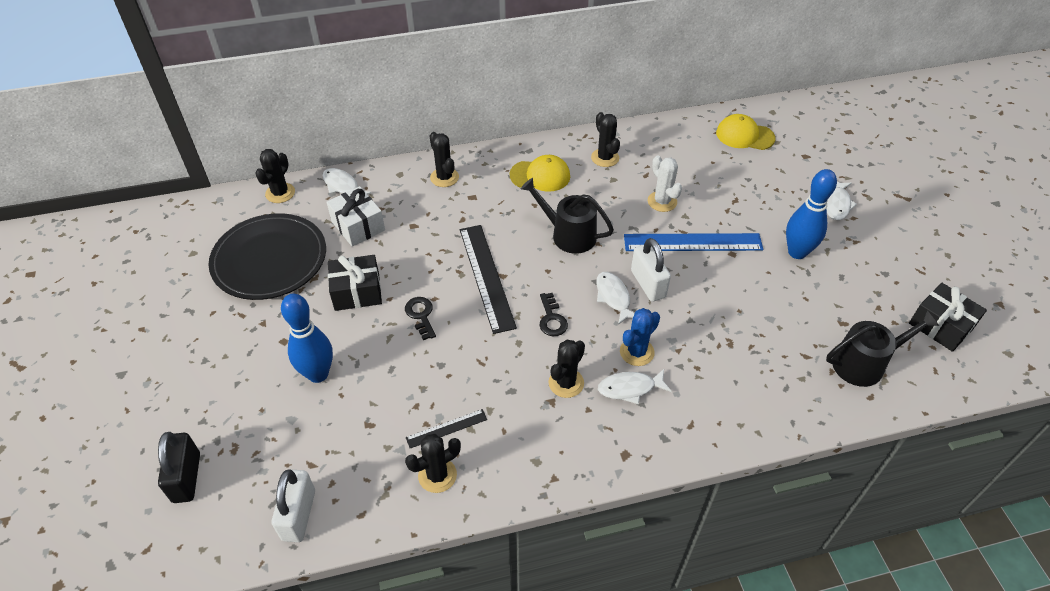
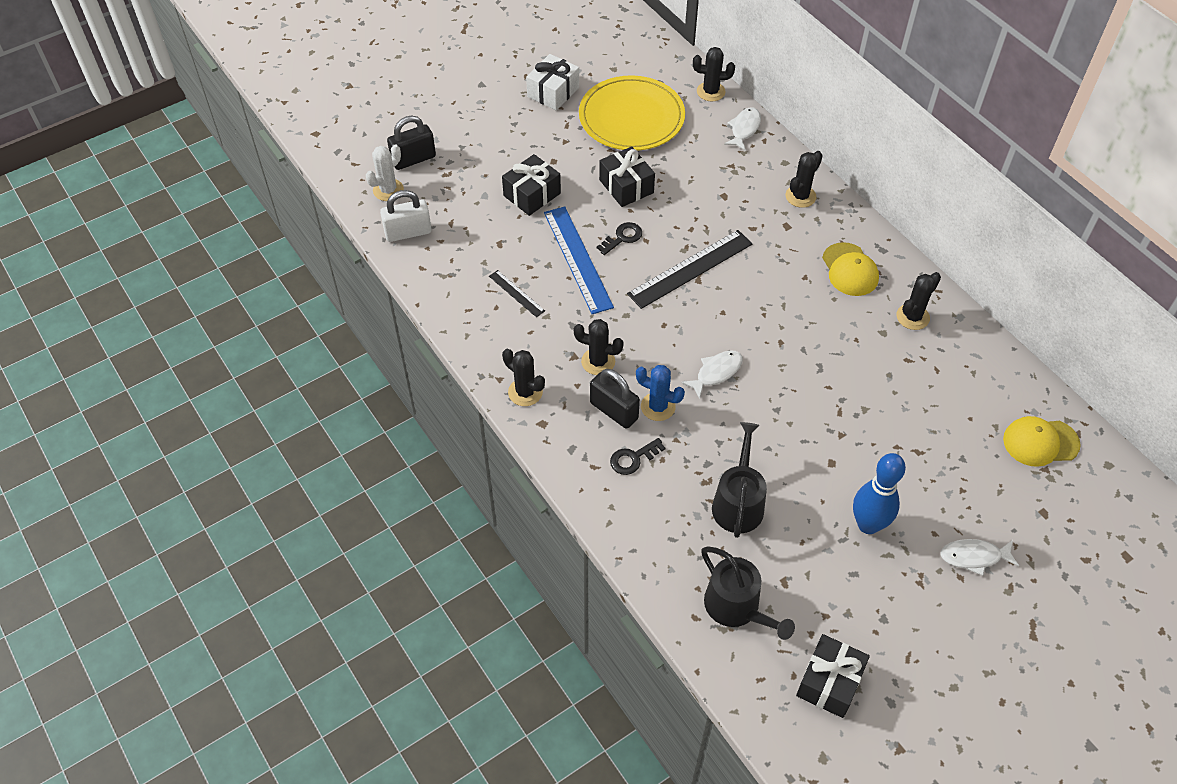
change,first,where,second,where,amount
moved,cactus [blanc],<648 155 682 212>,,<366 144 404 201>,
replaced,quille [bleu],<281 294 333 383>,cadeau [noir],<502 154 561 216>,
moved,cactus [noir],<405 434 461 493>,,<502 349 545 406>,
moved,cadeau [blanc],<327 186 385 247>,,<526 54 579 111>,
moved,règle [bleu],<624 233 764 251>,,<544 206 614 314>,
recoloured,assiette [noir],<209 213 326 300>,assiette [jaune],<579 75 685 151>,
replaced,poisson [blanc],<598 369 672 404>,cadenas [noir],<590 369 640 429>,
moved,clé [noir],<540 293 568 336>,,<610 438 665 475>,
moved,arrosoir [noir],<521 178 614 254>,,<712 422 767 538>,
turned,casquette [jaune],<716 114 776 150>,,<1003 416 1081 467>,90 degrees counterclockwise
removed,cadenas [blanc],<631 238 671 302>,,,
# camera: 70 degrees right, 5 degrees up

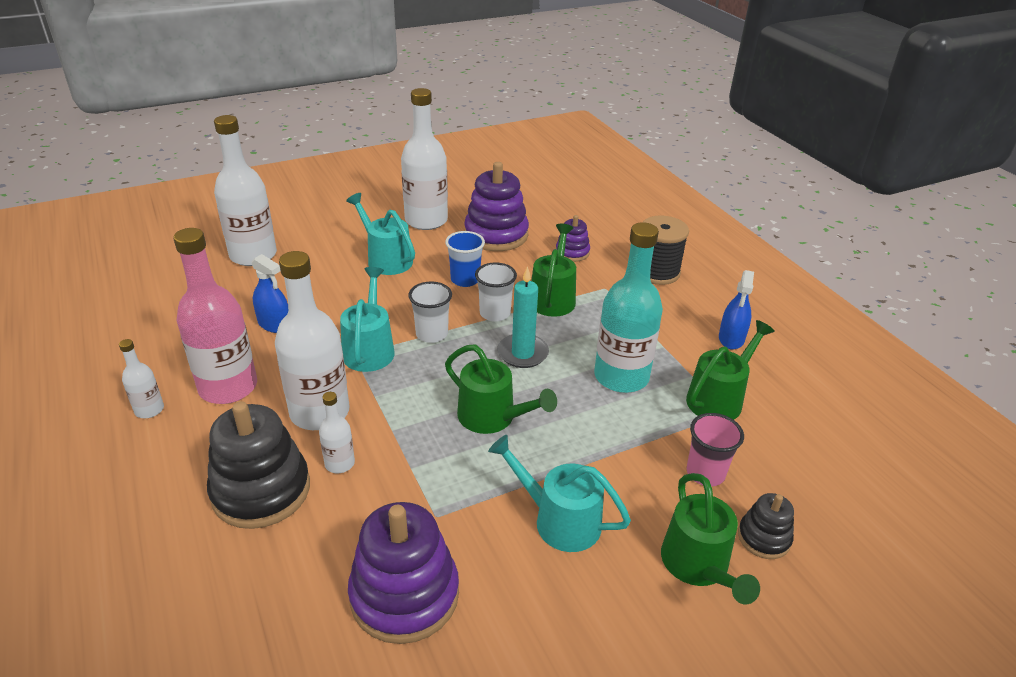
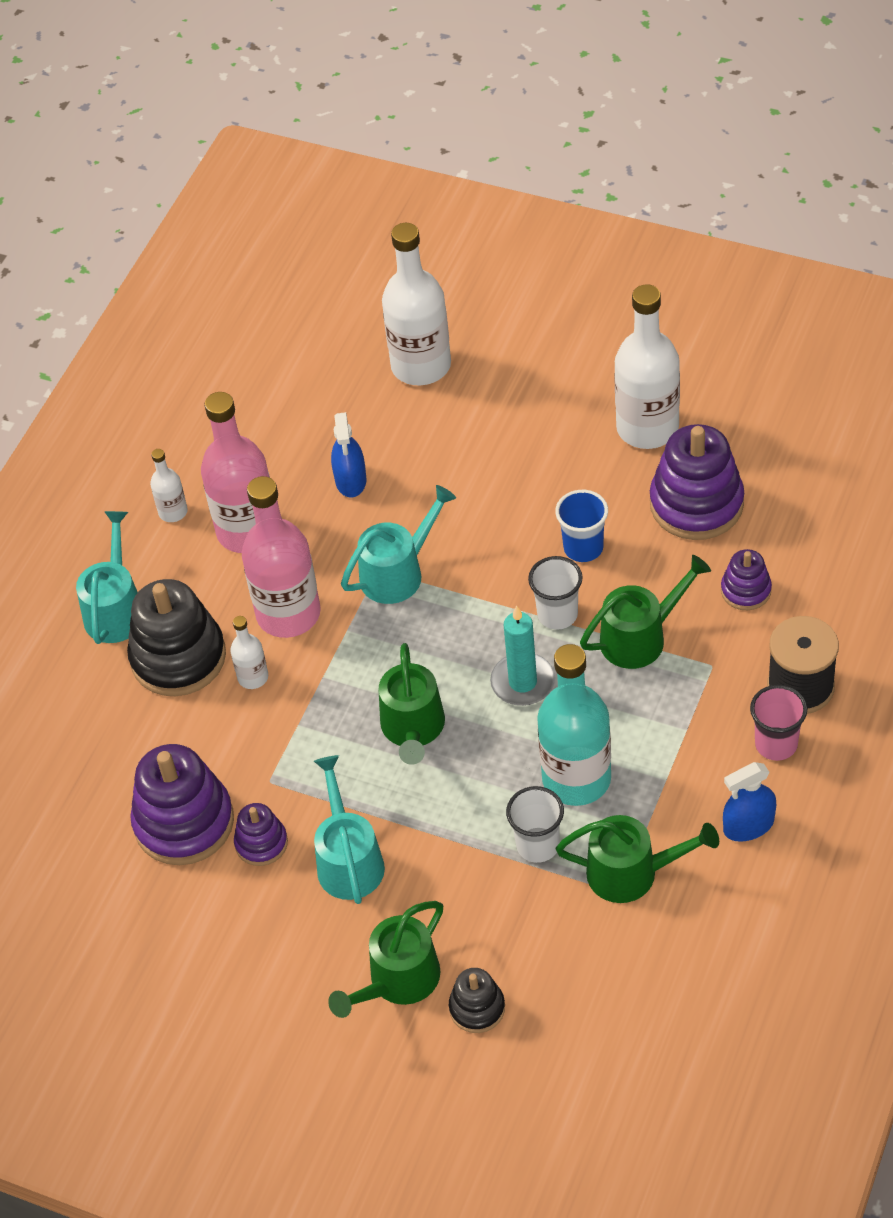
change,first,where,second,where,amount
moved,arrosoir [turquoise],<346 193 415 275>,,<76 511 138 644>,
added,,,jouet à empiler [violet],<234 803 288 866>,
recoloured,bouteille [blanc],<275 251 350 430>,bouteille [rose],<242 476 321 638>,
moved,gobelet [blanc],<408 281 452 343>,,<506 786 564 863>,
moved,gobelet [rose],<687 413 744 487>,,<750 685 807 761>,
# camera: 55 degrees right, 15 degrees up

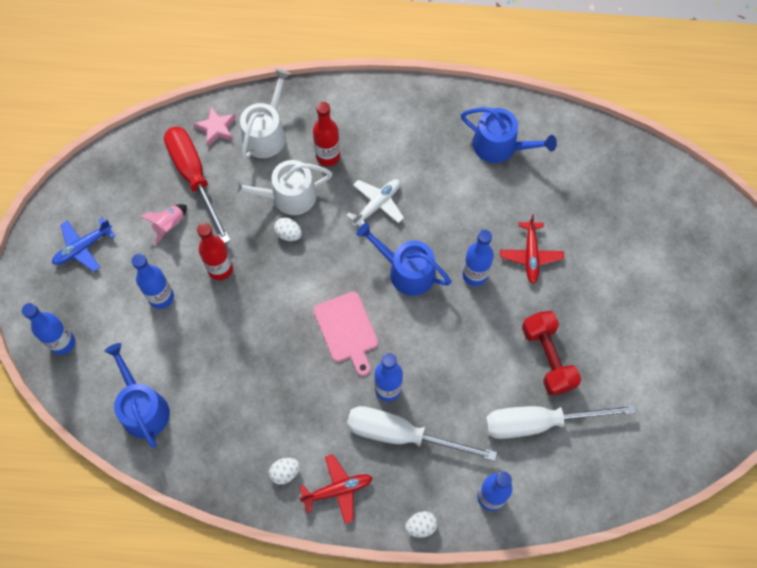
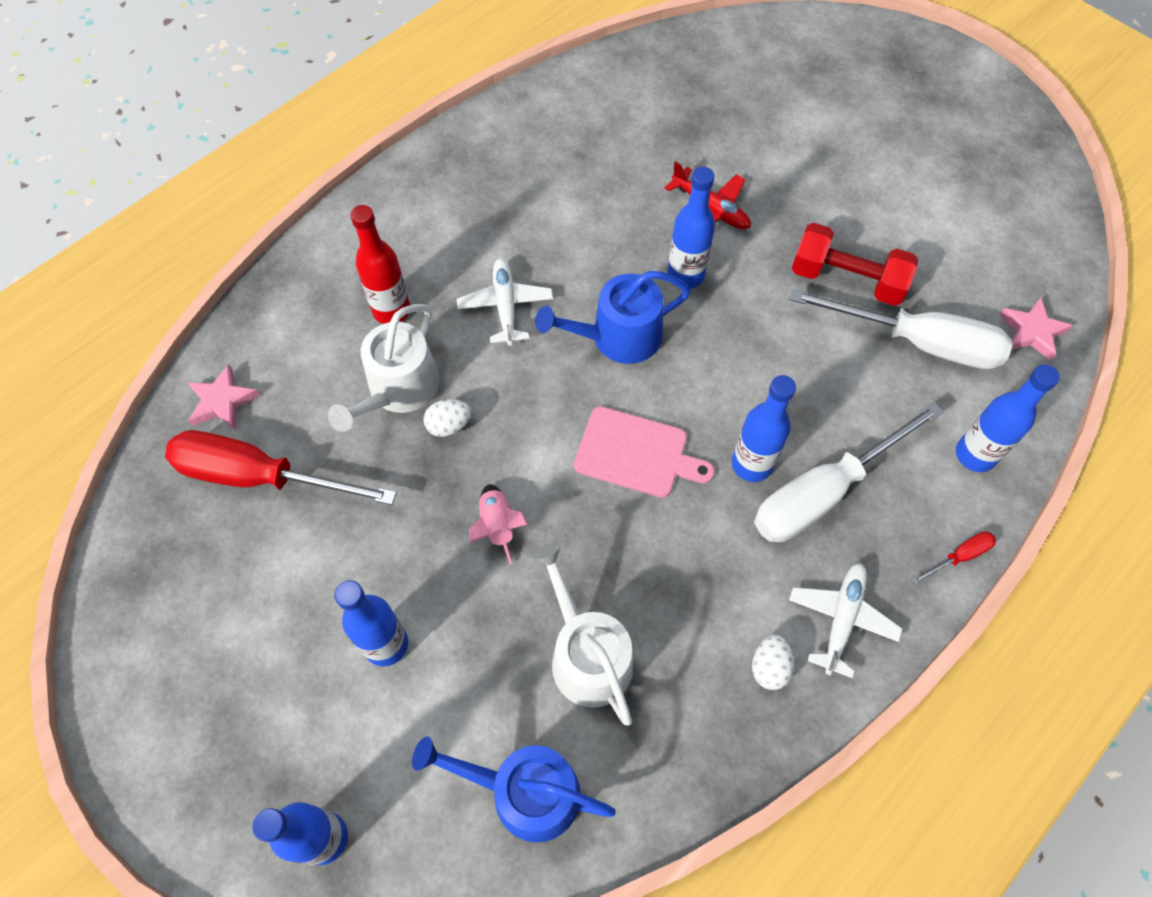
change,first,where,second,where,amount
moved,fusée [rose],<141 204 187 245>,,<469 484 527 564>,
moved,arrosoir [blanc],<240 69 291 160>,,<532 543 633 726>,
turned,tournevis [blanc],<485 404 636 439>,,<789 289 1013 369>,105 degrees counterclockwise
recoloured,avion [rouge],<299 454 373 524>,avion [blanc],<789 563 902 678>,
replaced,œuf [blanc],<405 511 438 538>,tournevis [rouge],<911 531 996 584>,
added,,,étoile [rose],<999 297 1073 361>,
removed,avion [bleu],<52 218 115 272>,,,
removed,bouteille [rouge],<197 223 233 280>,,,
removed,arrosoir [bleu],<461 107 557 163>,,,
# camera: 50 degrees left, 5 degrees down

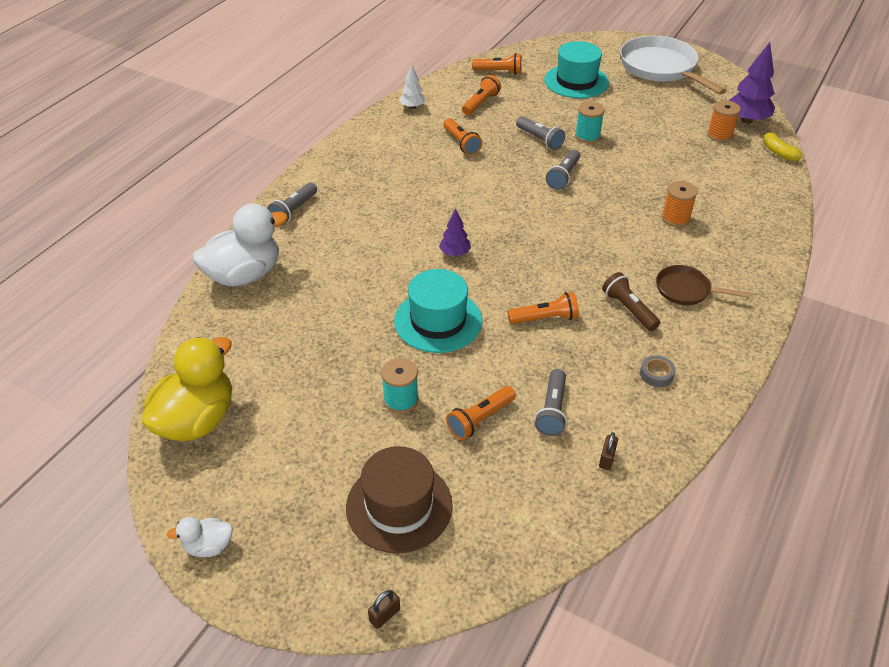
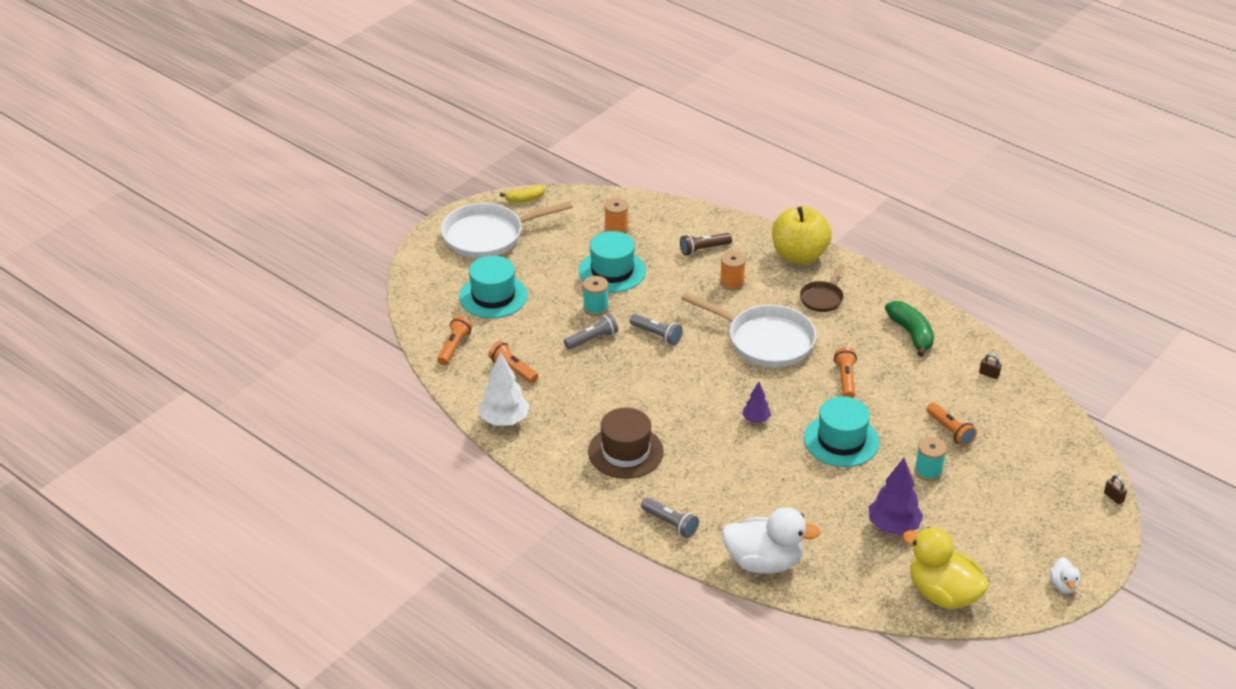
change,first,where,second,where,amount
resized,arbre [blanc],<400 64 426 109>,,<478 352 529 426>,x1.76
moved,banane [jaune],<763 130 803 161>,,<500 185 545 203>,
added,,,chapeau [turquoise],<579 231 646 292>,
moved,chapeau [marron],<346 446 453 554>,,<588 407 664 479>,
moved,lampe de poche [marron],<602 272 660 331>,,<680 233 732 256>,
added,,,poêle [blanc],<681 293 816 367>,
turned,canard [blanc],<193 204 288 287>,,<722 507 821 574>,120 degrees clockwise
added,,,pomme [jaune],<772 206 832 265>,
moved,arbre [violet],<728 42 775 124>,,<869 458 923 535>,
replaced,ruban adhésif [gris],<640 355 676 387>,banane [vert],<885 301 934 357>,
removed,lampe de poche [orange],<443 118 482 155>,,,
removed,lampe de poche [gris],<535 369 567 436>,,,
# camera: 80 degrees left, 5 degrees down

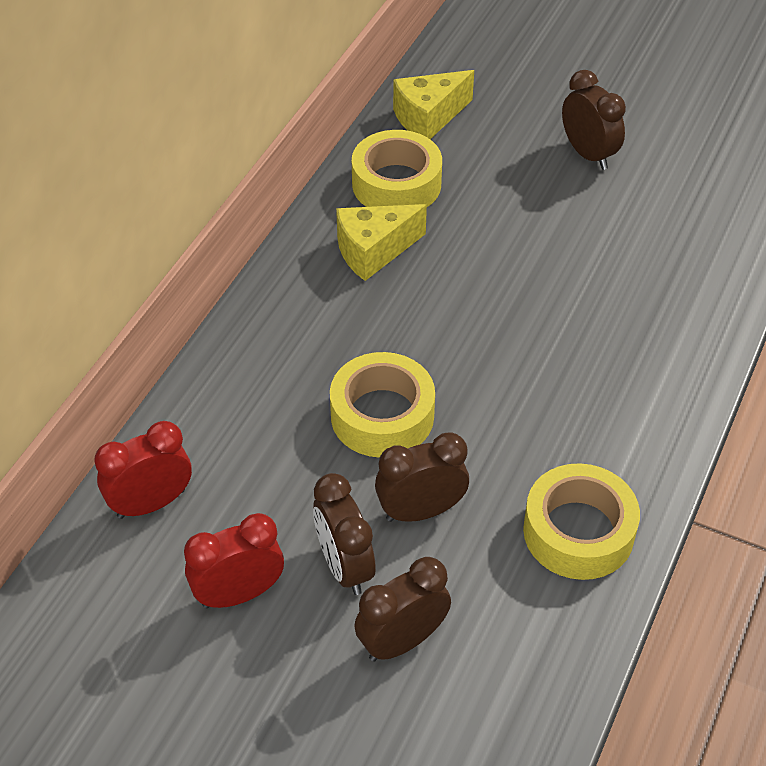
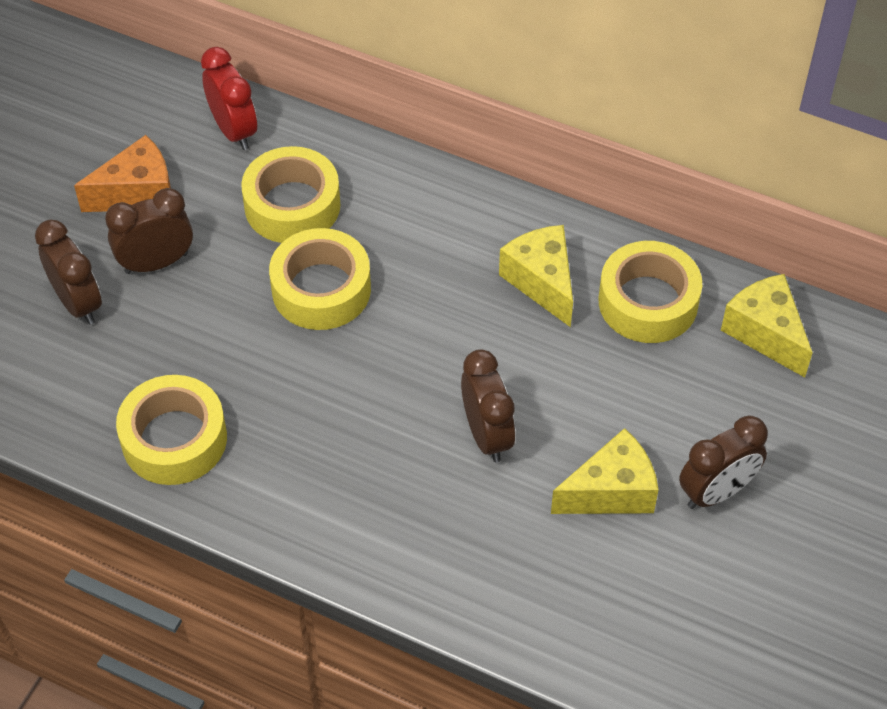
change,first,where,second,where,amount
replaced,réveil [rouge],<184 513 284 609>,fromage [orange],<74 135 171 212>,
added,,,ruban adhésif [jaune],<241 146 340 243>,
moved,réveil [marron],<375 432 469 522>,,<461 349 515 462>,
added,,,fromage [jaune],<551 428 659 514>,
# camera: 90 degrees right, 5 degrees up

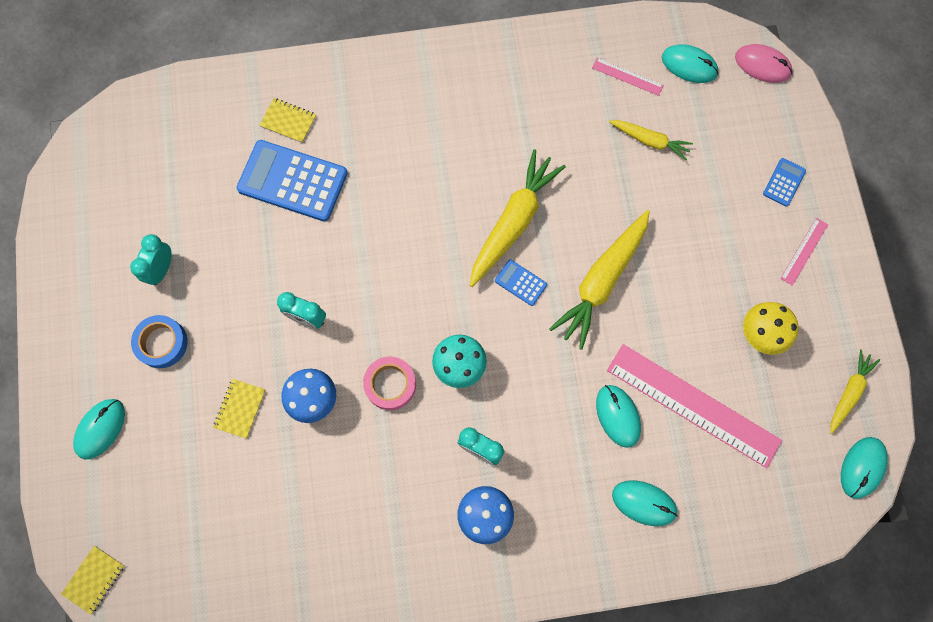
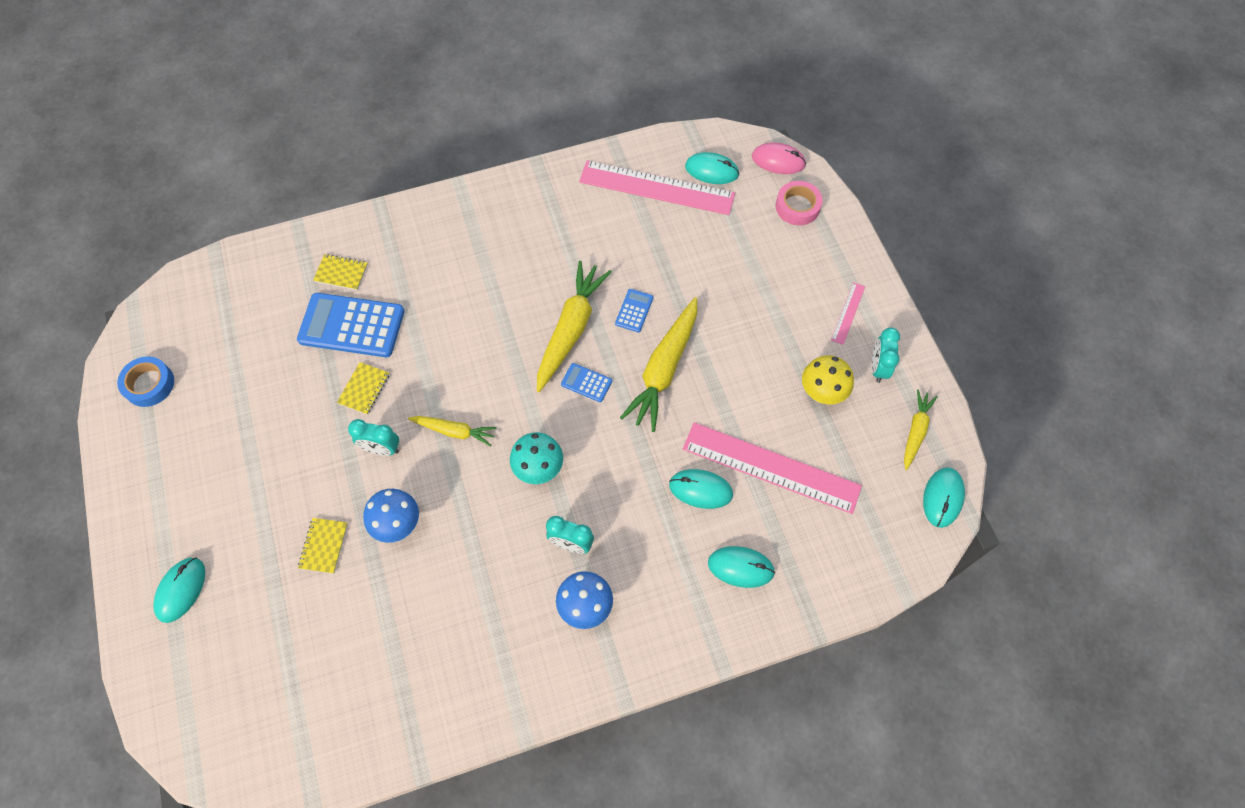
change,first,where,second,where,amount
moved,ruban adhésif [bleu],<131 315 188 368>,,<117 356 174 407>,
moved,carnet [jaune],<61 546 124 614>,,<337 362 390 415>,
moved,carotte [jaune],<609 120 693 160>,,<408 416 497 446>,
resized,règle [rose],<592 58 664 96>,,<579 160 735 215>,x2.26
moved,calculatrice [bleu],<763 158 806 206>,,<615 289 653 332>,
turned,souris [turquoise],<596 385 641 448>,,<669 469 733 509>,45 degrees counterclockwise
moved,ruban adhésif [rose],<363 357 416 410>,,<776 181 823 225>,
moved,réveil [turquoise],<130 234 172 285>,,<871 328 900 383>,
# camera: 10 degrees left, 10 degrees down

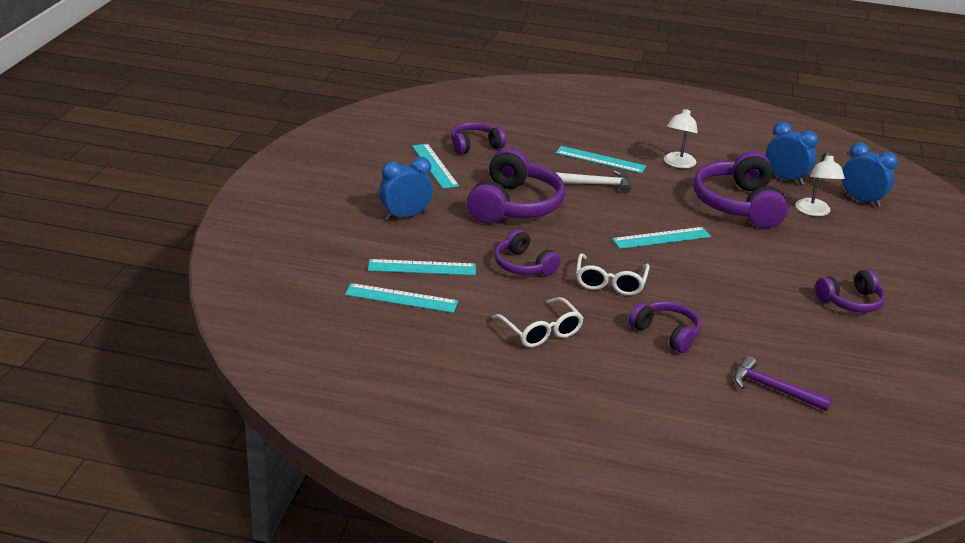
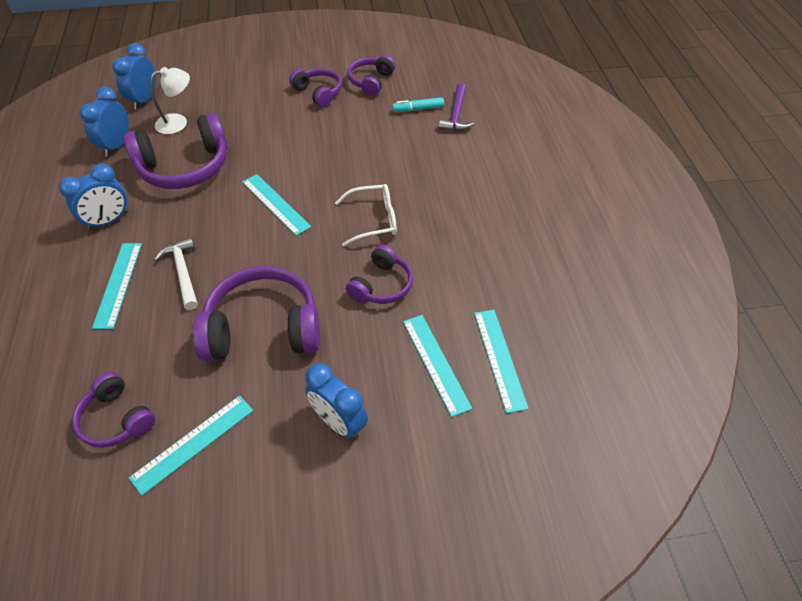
change,first,where,second,where,amount
replaced,lampe [blanc],<664 107 698 168>,réveil [bleu],<59 164 128 230>,
moved,casque audio [violet],<629 301 701 353>,,<347 55 396 96>,
added,,,feutre [turquoise],<392 97 444 112>,
removed,lunettes [blanc],<492 297 584 348>,,,
# camera: 110 degrees left, 20 degrees up

